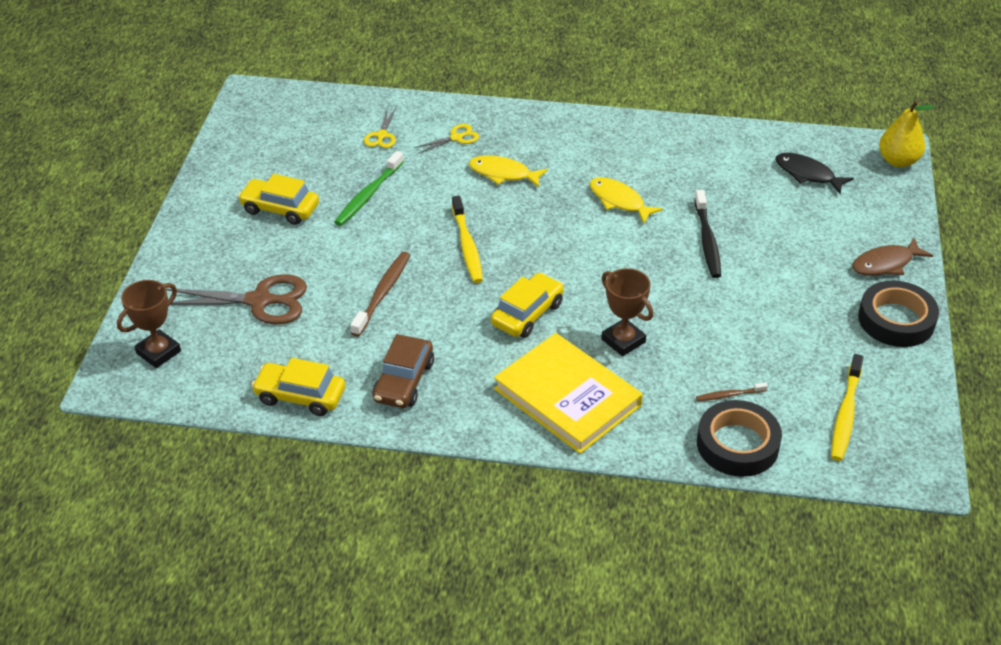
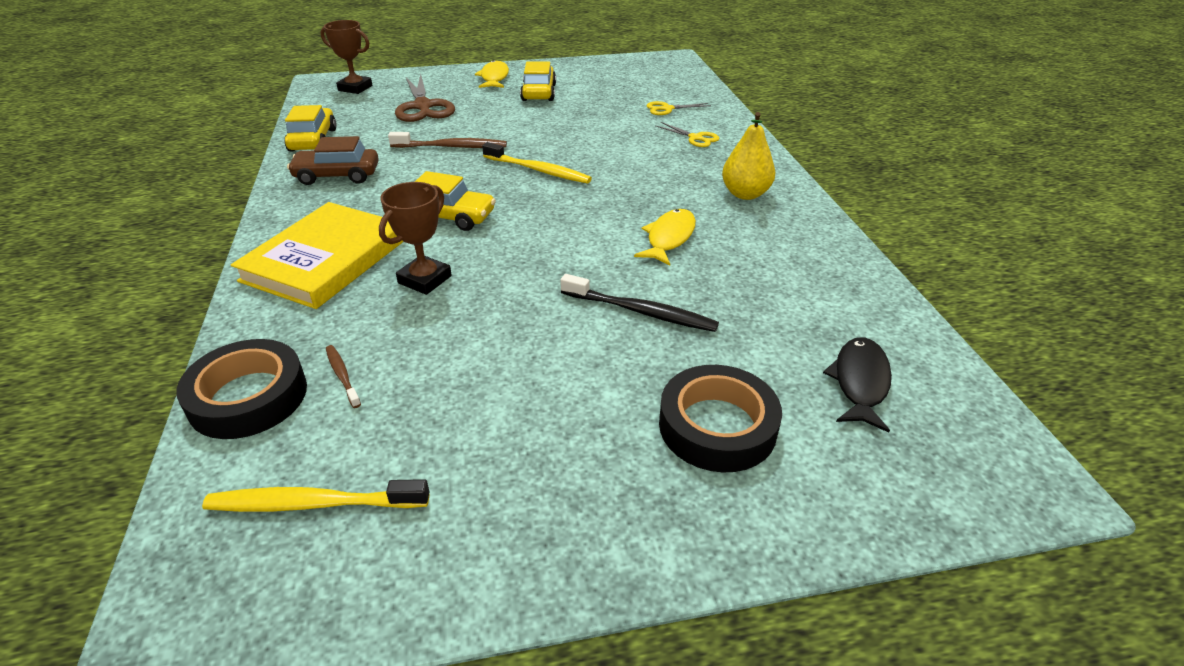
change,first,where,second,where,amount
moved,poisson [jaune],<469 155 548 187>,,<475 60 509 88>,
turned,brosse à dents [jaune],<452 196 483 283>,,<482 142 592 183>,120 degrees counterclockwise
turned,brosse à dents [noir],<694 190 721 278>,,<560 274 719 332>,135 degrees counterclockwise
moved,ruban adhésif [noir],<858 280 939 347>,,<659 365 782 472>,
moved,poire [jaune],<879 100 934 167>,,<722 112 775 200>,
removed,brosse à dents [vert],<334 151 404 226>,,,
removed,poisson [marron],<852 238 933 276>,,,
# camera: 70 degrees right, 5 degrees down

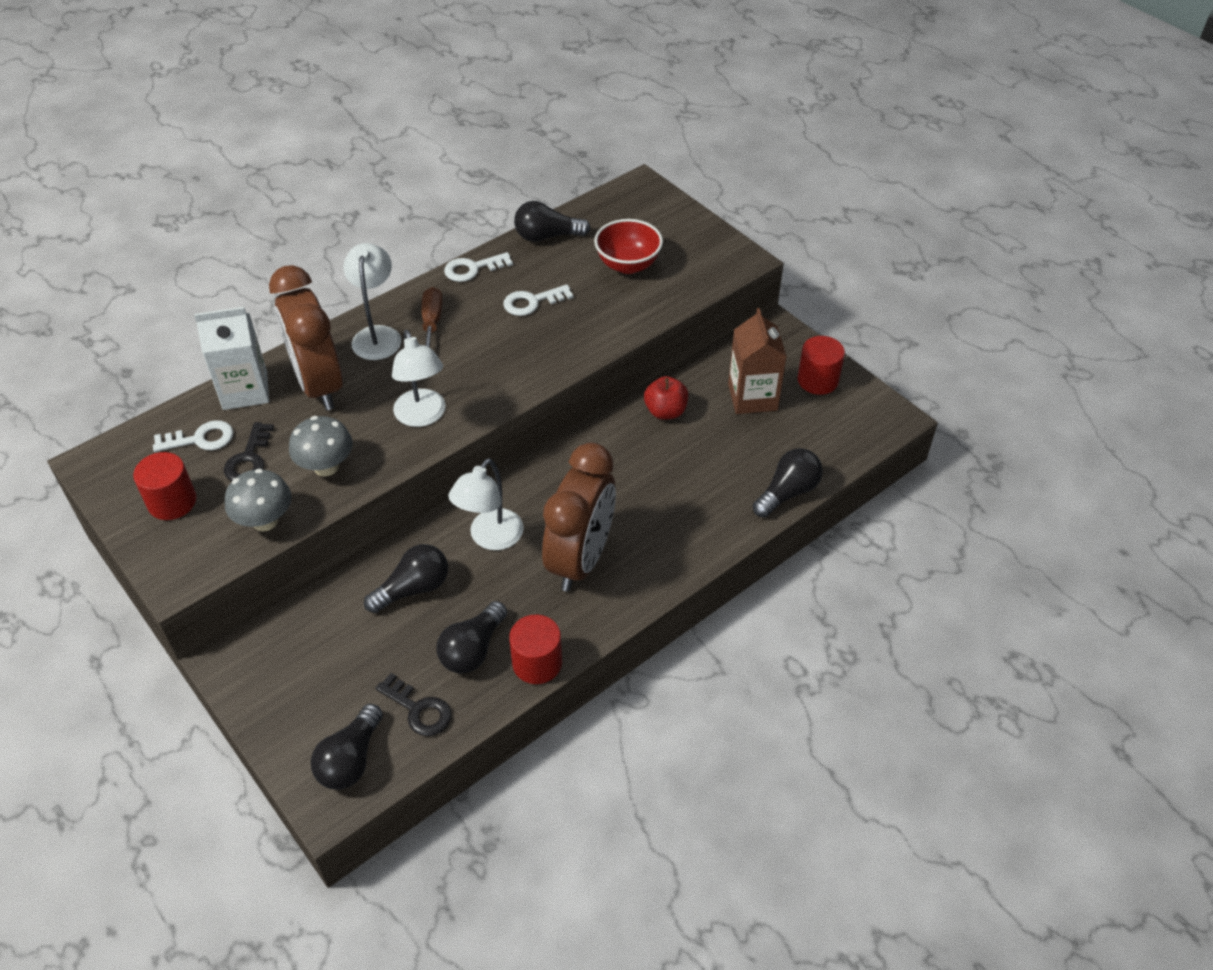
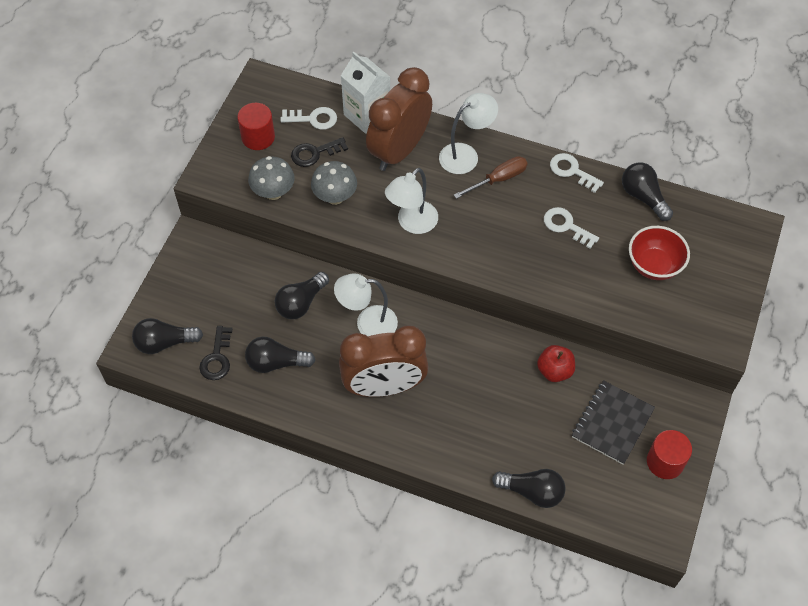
change,first,where,second,where,amount
turned,ampoule [noir],<364 544 448 613>,,<275 272 329 319>,105 degrees clockwise
turned,clé [blanc],<153 420 233 452>,,<281 107 337 130>,45 degrees counterclockwise
replaced,brique de lait [marron],<728 308 787 414>,carnet [noir],<572 380 655 465>,
removed,cylindre [rouge],<509 614 562 684>,,,
# camera: 60 degrees right, 10 degrees up

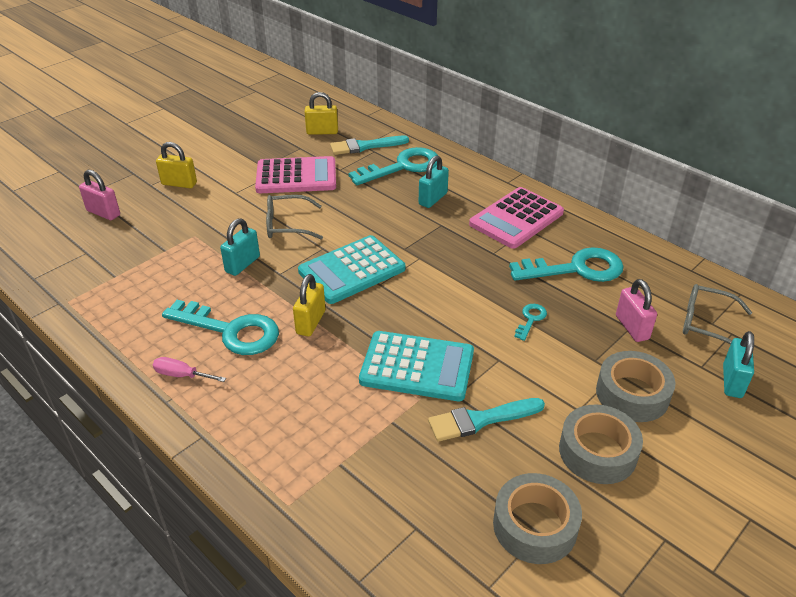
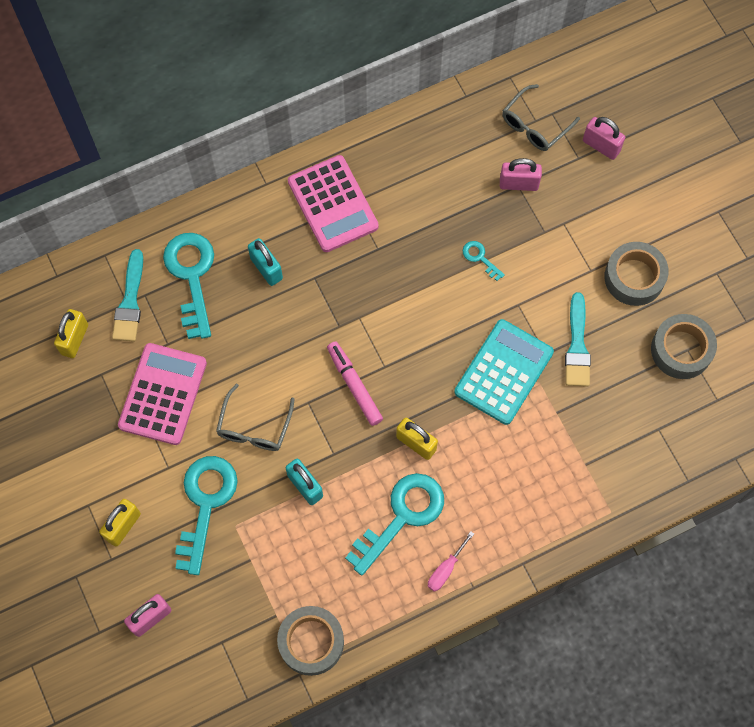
change,first,where,second,where,amount
moved,clé [turquoise],<509 247 624 282>,,<175 456 238 575>,
moved,ruban adhésif [gris],<596 351 675 422>,,<277 606 344 676>,
replaced,calculatrice [turquoise],<298 235 405 304>,feutre [rose],<327 341 383 426>,
recoloured,cadenas [turquoise],<723 331 754 398>,cadenas [rose],<583 117 625 160>,
# camera: 70 degrees left, 30 degrees up

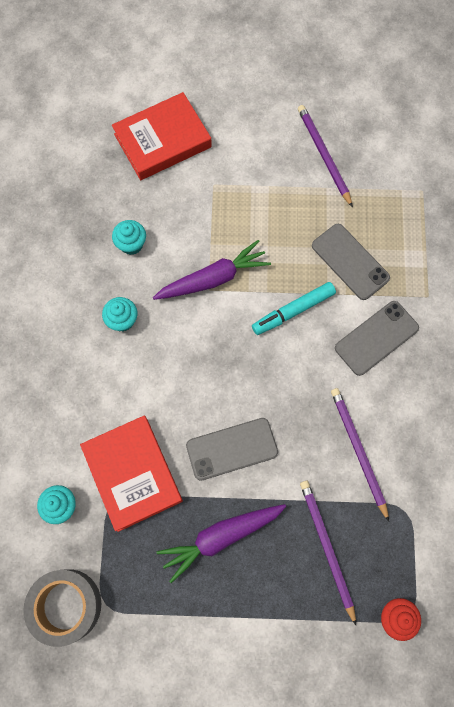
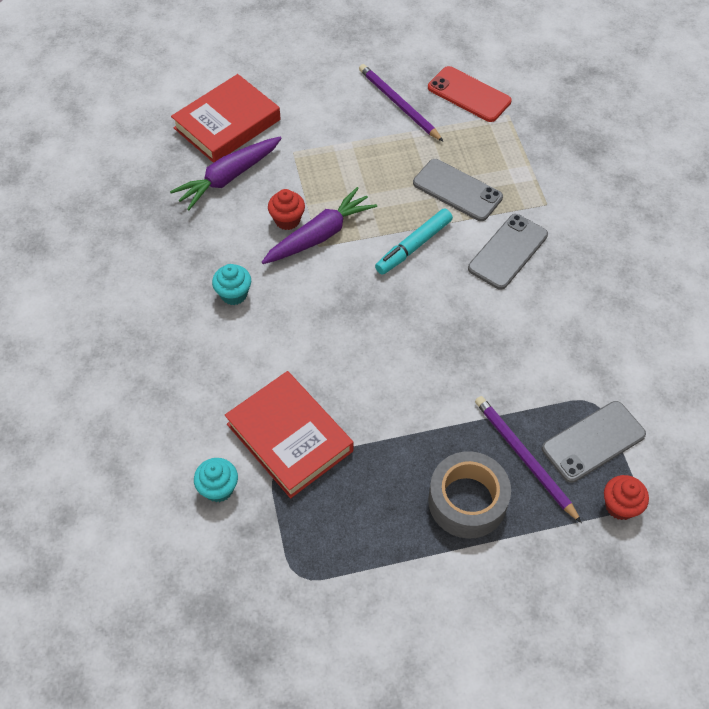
change,first,where,second,where,amount
moved,carotte [violet],<157 504 286 583>,,<170 136 282 210>,
added,,,muffin [rouge],<268 189 305 230>,
added,,,téléphone [rouge],<428 66 512 122>,
moved,ruban adhésif [gris],<23 569 101 647>,,<428 451 511 539>,
moved,téléphone [gris],<186 418 278 481>,,<542 401 646 483>,
removed,muffin [turquoise],<112 220 146 255>,,,
removed,crayon [violet],<331 388 389 522>,,,
# camera: 15 degrees left, 15 degrees down

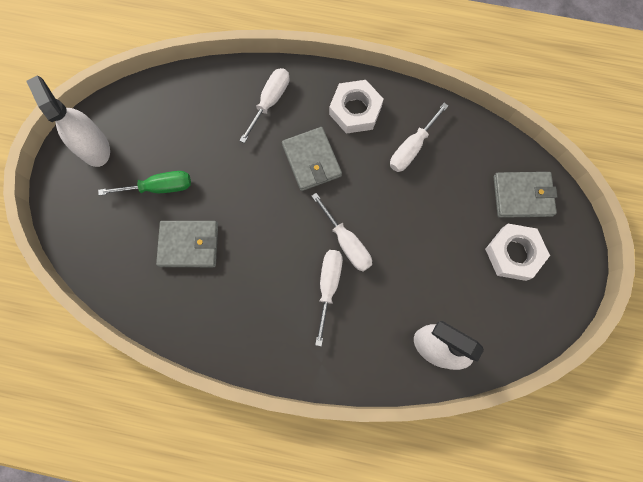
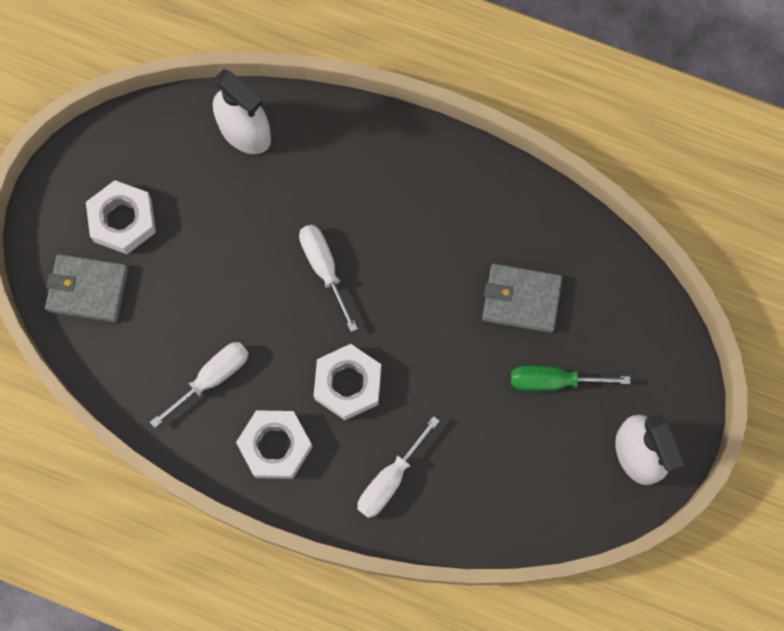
change,first,where,second,where,amount
replaced,portefeuille [gris],<282 127 342 191>,écrou [blanc],<314 344 381 420>,
removed,tournevis [blanc],<315 250 343 346>,,,
# camera: 170 degrees left, 0 degrees up

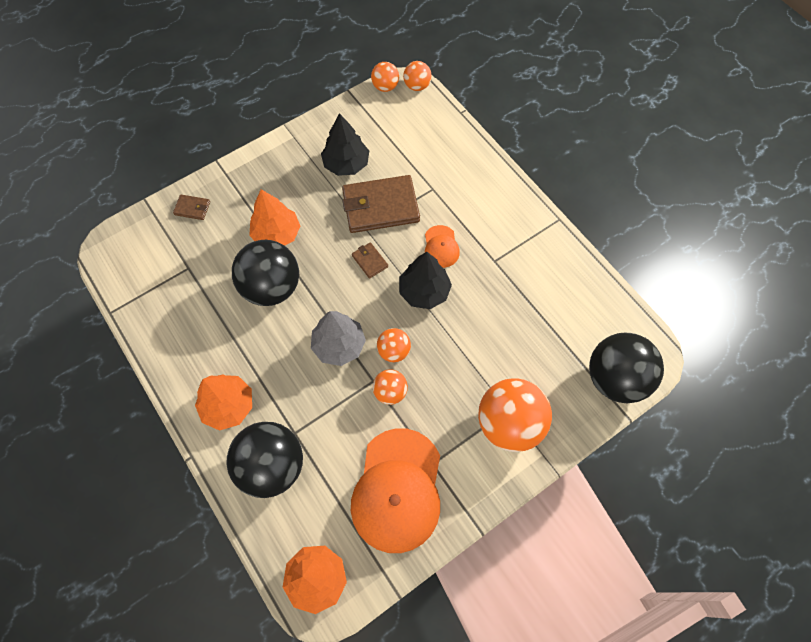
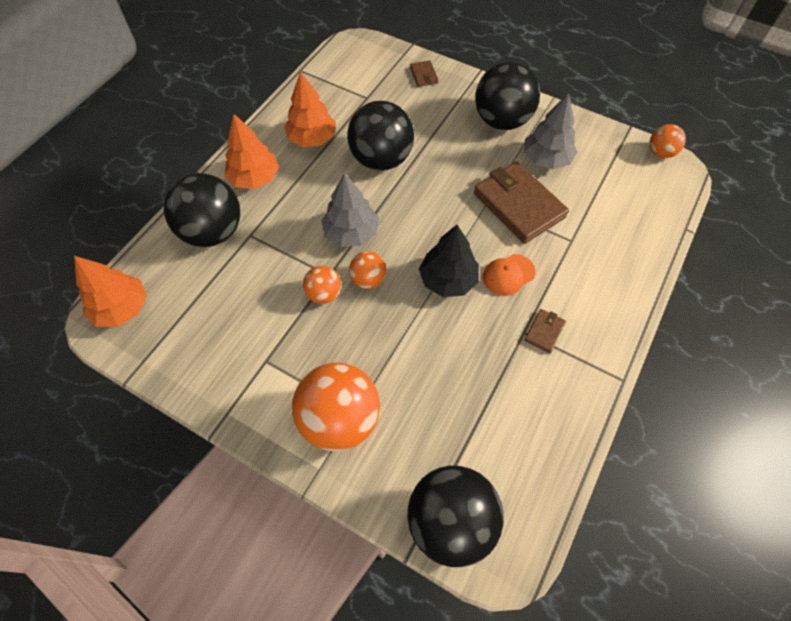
change,first,where,second,where,amount
moved,arbre [orange],<249 189 300 246>,,<284 71 336 147>,
added,,,balle [noir],<475 62 540 130>,
recoloured,arbre [noir],<321 113 369 176>,arbre [gris],<524 93 578 169>,
moved,portefeuille [marron],<352 242 388 279>,,<524 309 566 353>,
removed,casquette [orange],<351 428 440 553>,,,
removed,balle [orange],<403 61 432 91>,,,
# camera: 65 degrees right, 5 degrees down

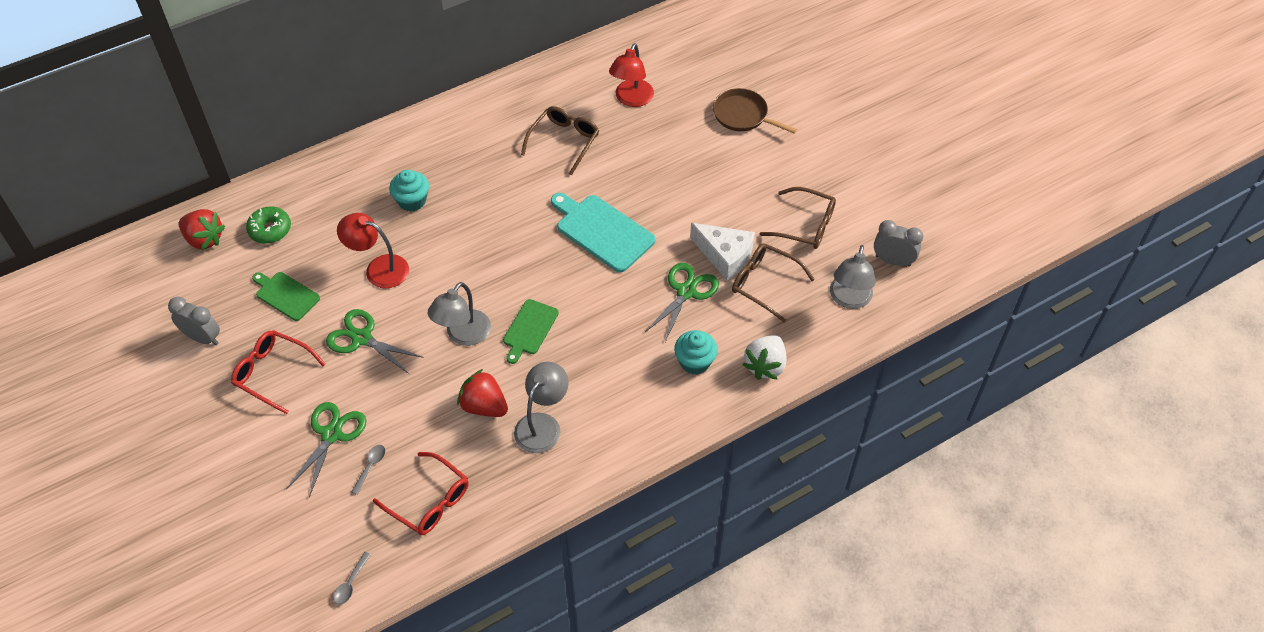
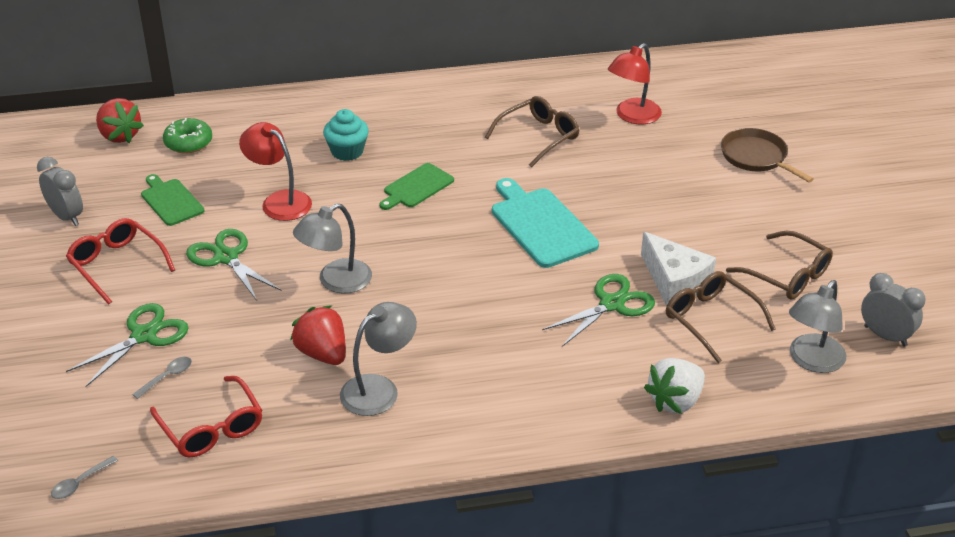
change,first,where,second,where,amount
moved,planche à découper [vert],<503 299 559 364>,,<379 163 454 210>,
removed,muffin [turquoise],<674 330 718 375>,,,
# camera: 20 degrees right, 15 degrees down

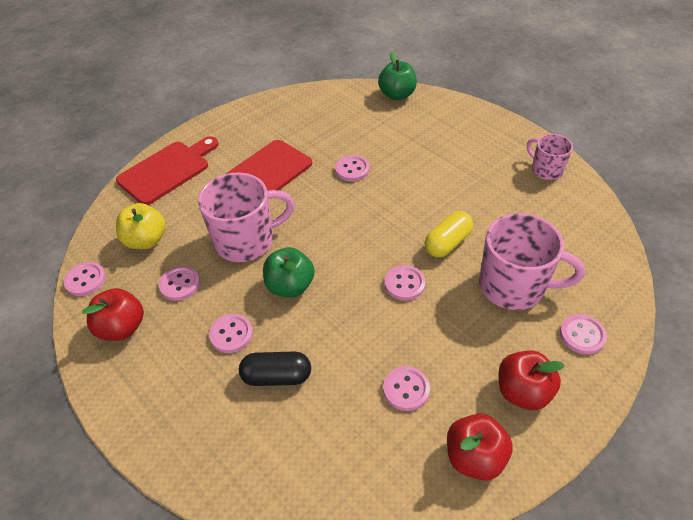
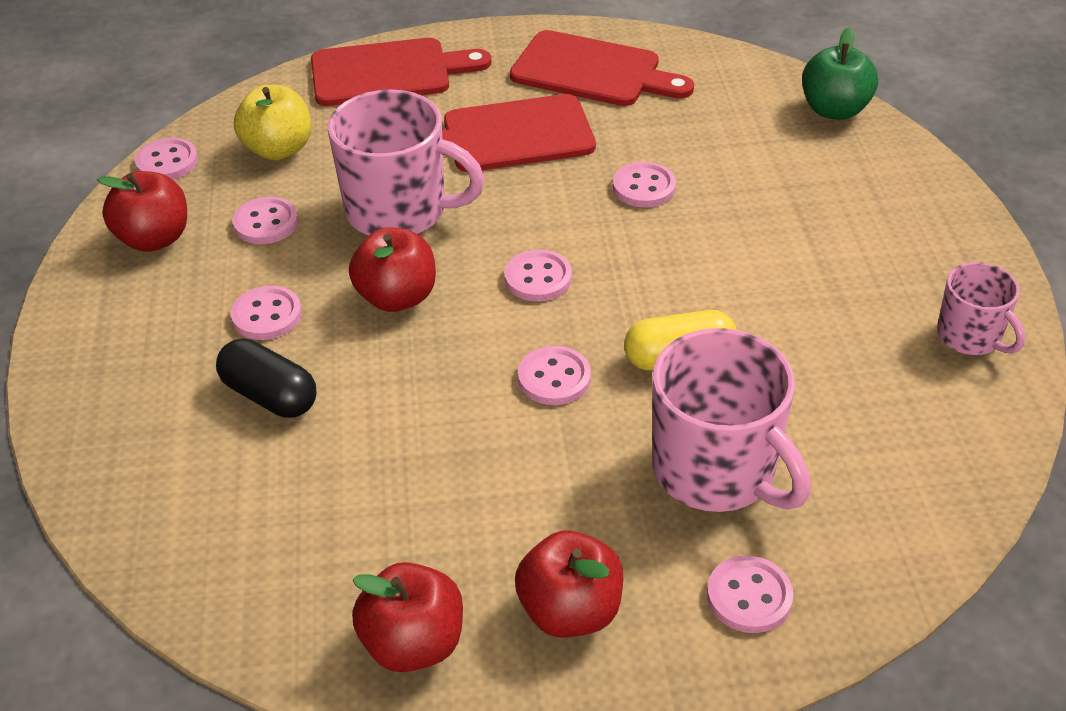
change,first,where,second,where,amount
recoloured,pomme [vert],<263 247 315 297>,pomme [rouge],<349 227 436 312>,
moved,bouton [rose],<383 366 430 411>,,<504 249 572 301>,
added,,,planche à découper [rouge],<510 30 694 106>,
turned,tasse [rose],<527 134 573 180>,,<937 262 1025 355>,150 degrees clockwise
# camera: 35 degrees right, 5 degrees down

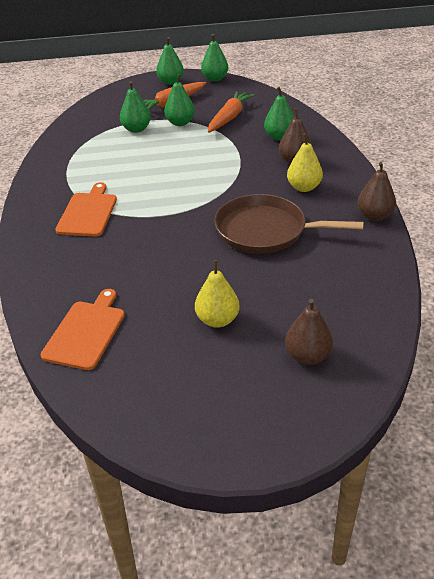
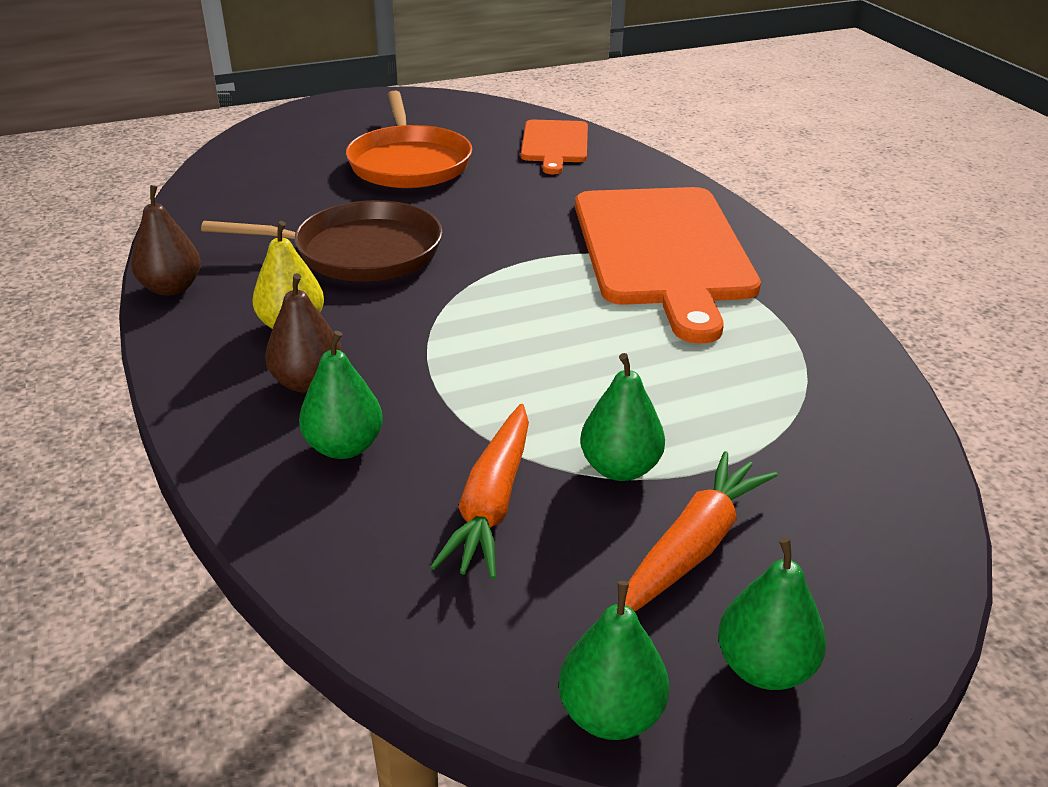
change,first,where,second,where,amount
replaced,poire [jaune],<195 260 239 328>,poêle [orange],<346 91 472 188>,
resized,planche à découper [orange],<55 182 117 237>,,<575 187 761 344>,x1.93
removed,poire [vert],<120 81 151 133>,,,
removed,poire [marron],<285 299 333 365>,,,
# camera: 165 degrees right, 5 degrees down

